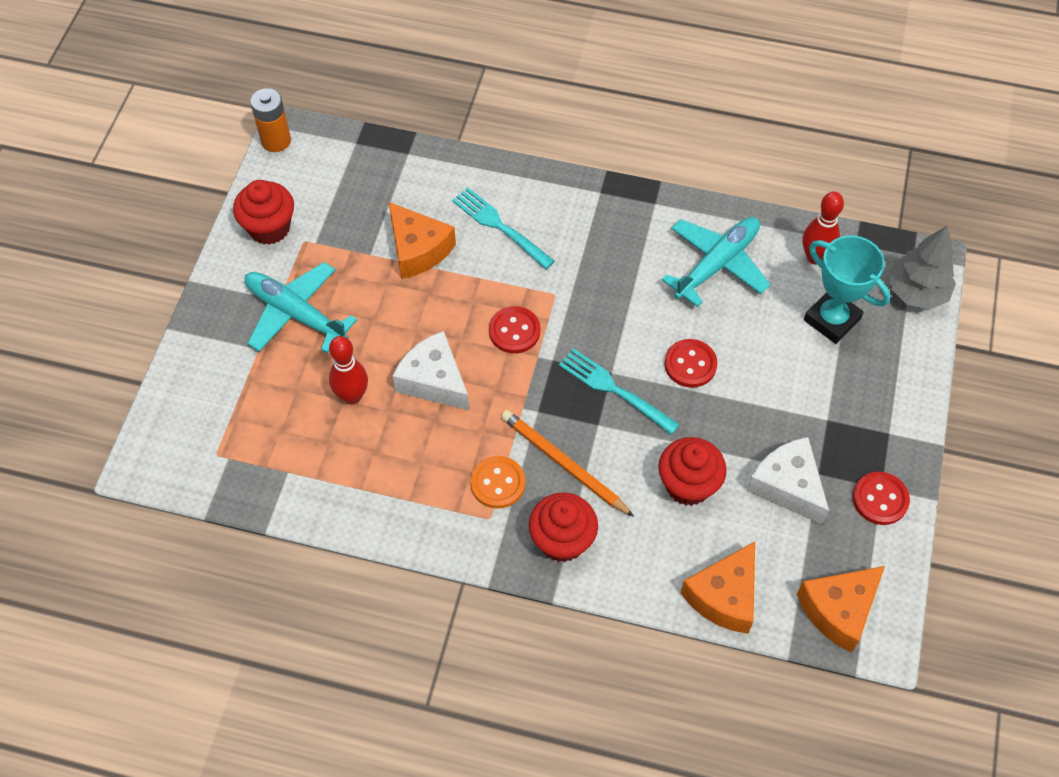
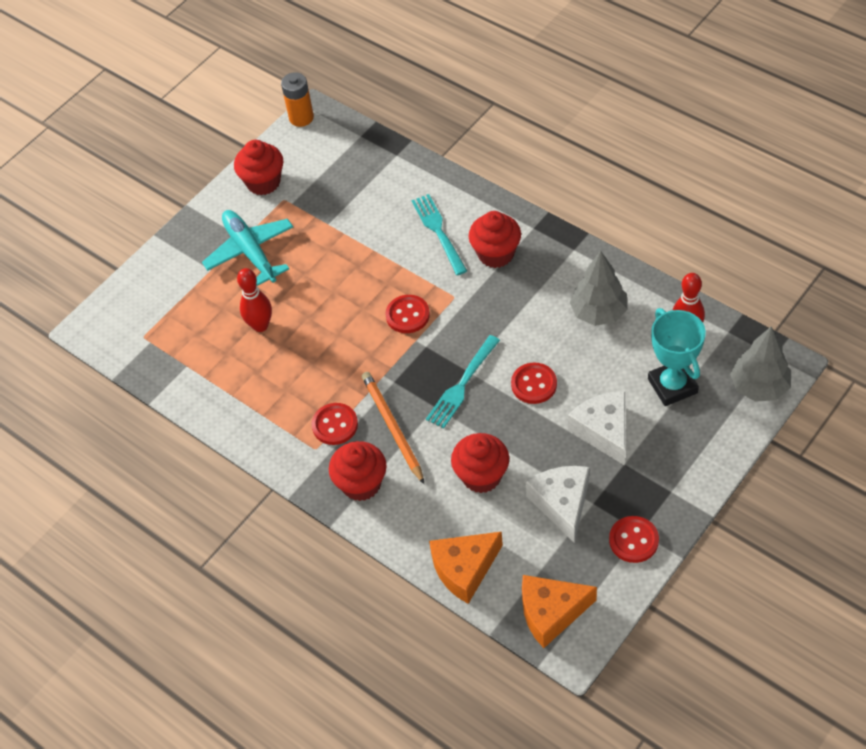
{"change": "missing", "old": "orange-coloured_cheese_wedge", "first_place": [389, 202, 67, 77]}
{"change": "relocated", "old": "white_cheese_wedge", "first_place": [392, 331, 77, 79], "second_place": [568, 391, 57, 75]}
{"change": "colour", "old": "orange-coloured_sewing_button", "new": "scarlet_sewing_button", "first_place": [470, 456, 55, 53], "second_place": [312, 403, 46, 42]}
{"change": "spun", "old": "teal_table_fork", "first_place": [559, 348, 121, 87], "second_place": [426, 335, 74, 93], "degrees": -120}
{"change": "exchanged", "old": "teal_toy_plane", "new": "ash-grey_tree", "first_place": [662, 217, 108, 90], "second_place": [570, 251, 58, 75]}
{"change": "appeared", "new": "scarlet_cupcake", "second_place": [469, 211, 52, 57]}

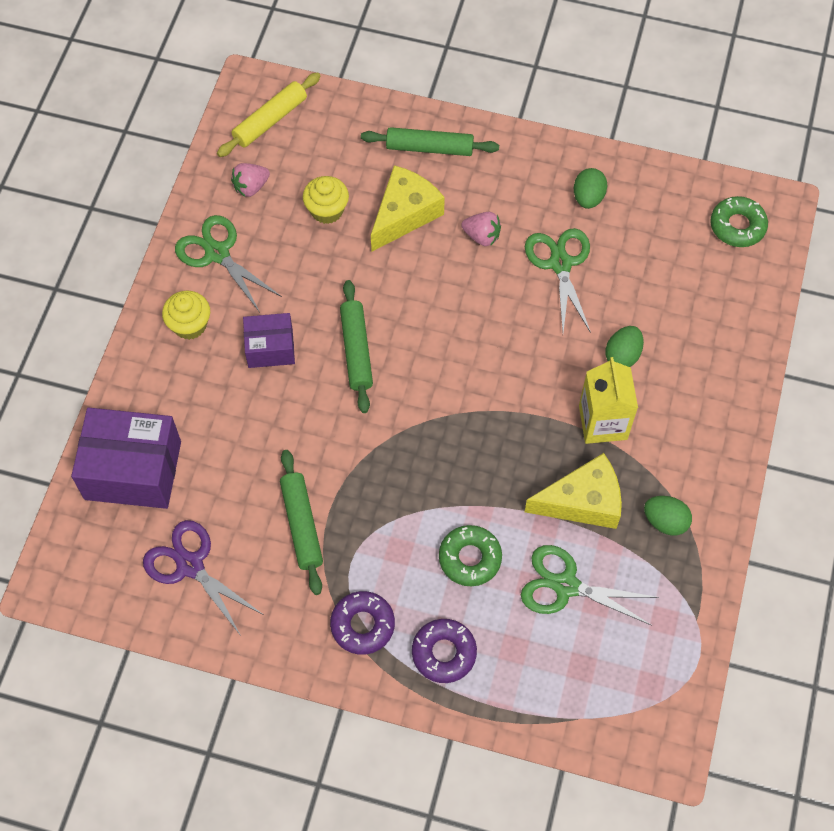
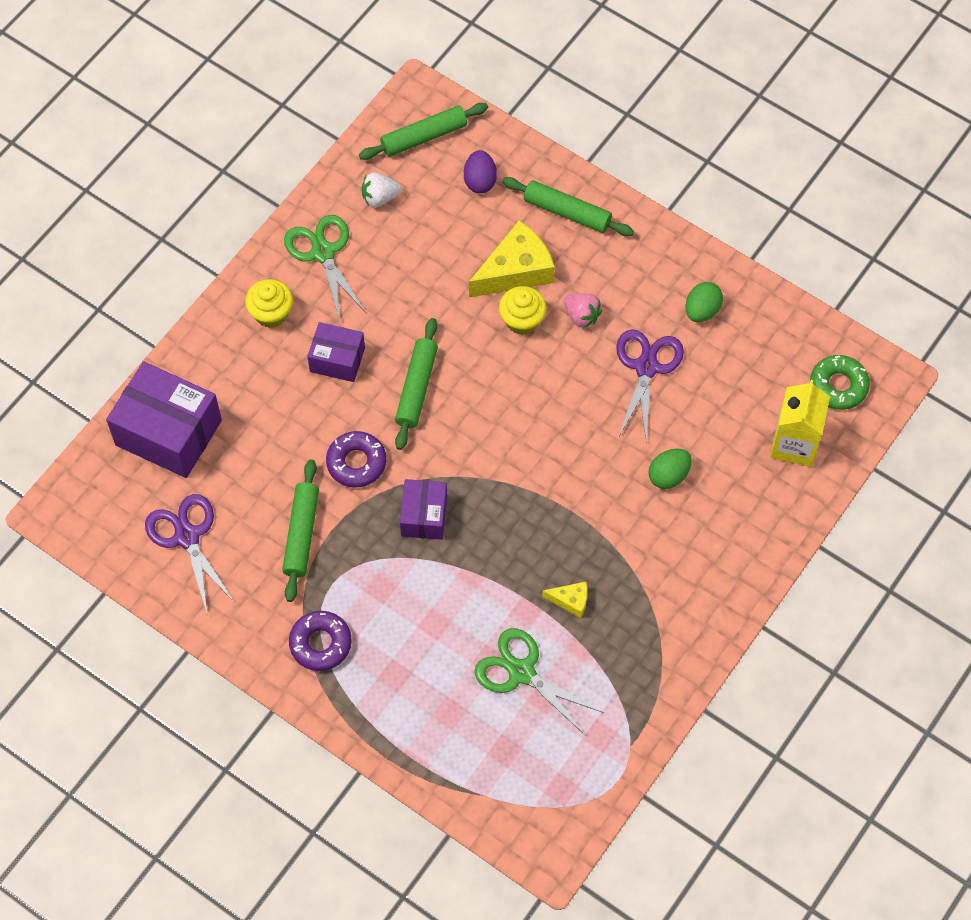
{"change": "colour", "old": "golden_dough_roller", "new": "green_dough_roller", "first_place": [217, 72, 104, 85], "second_place": [359, 103, 129, 57]}
{"change": "colour", "old": "rosy_toy_strawberry", "new": "white_toy_strawberry", "first_place": [231, 163, 39, 34], "second_place": [362, 173, 39, 34]}
{"change": "relocated", "old": "golden_cupcake", "first_place": [303, 176, 46, 48], "second_place": [499, 286, 48, 49]}
{"change": "relocated", "old": "violet_glazed_donut", "first_place": [412, 619, 65, 64], "second_place": [326, 431, 60, 57]}
{"change": "missing", "old": "green_glazed_donut", "first_place": [439, 525, 63, 61]}
{"change": "colour", "old": "green_pair_of_scissors", "new": "violet_pair_of_scissors", "first_place": [525, 228, 66, 105], "second_place": [616, 329, 68, 114]}
{"change": "size", "old": "golden_cheese_wedge", "first_place": [525, 453, 97, 76], "second_place": [542, 582, 45, 36], "factor": 0.48}
{"change": "relocated", "old": "golden_carton", "first_place": [579, 357, 59, 87], "second_place": [770, 380, 60, 87]}
{"change": "missing", "old": "green_egg_shape", "first_place": [644, 496, 48, 40]}
{"change": "appeared", "new": "violet_box", "second_place": [400, 479, 47, 61]}
{"change": "appeared", "new": "violet_egg_shape", "second_place": [464, 150, 33, 43]}

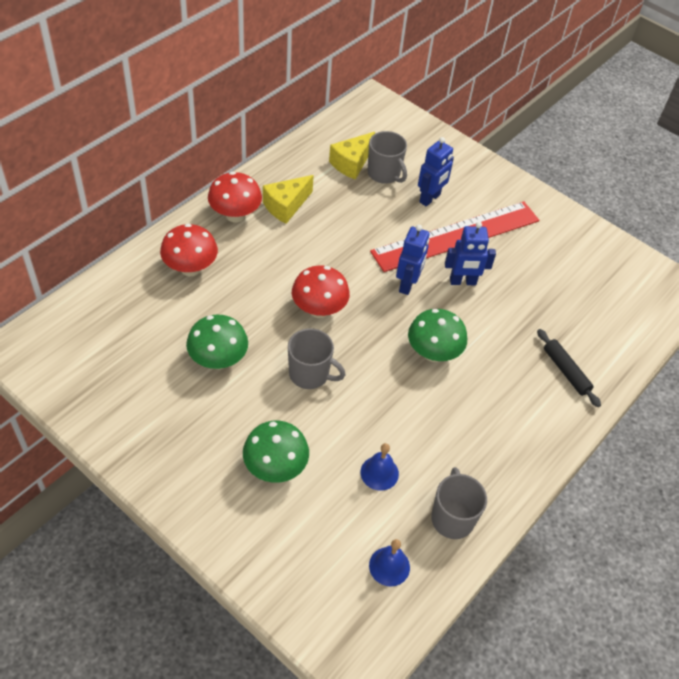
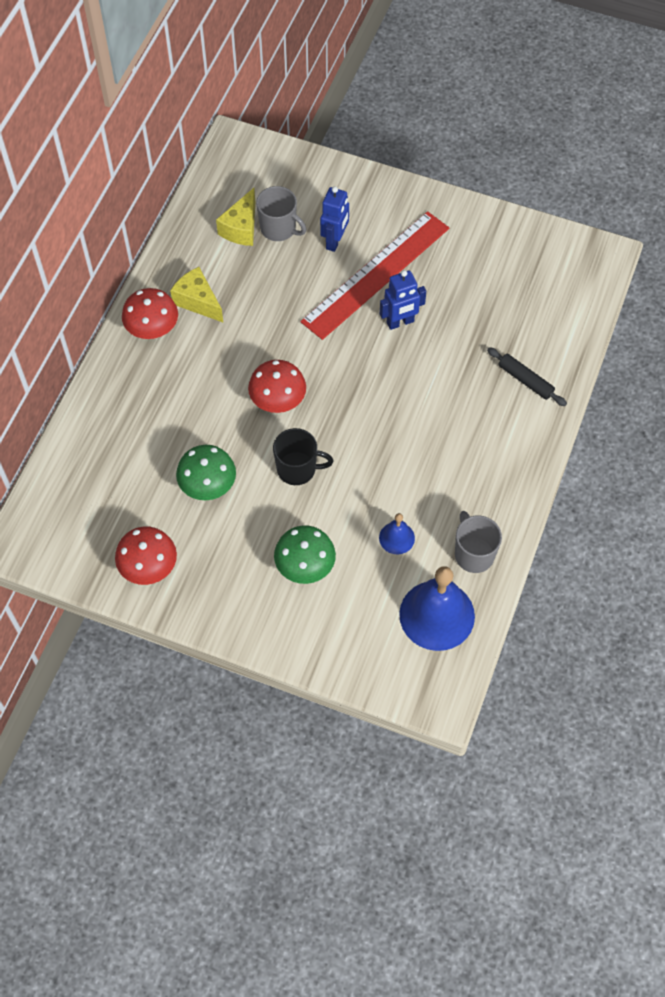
{"change": "relocated", "old": "scarlet_mushroom", "first_place": [160, 224, 58, 52], "second_place": [115, 526, 62, 59]}
{"change": "spun", "old": "golden_cheese_wedge", "first_place": [263, 175, 51, 49], "second_place": [170, 267, 53, 55], "degrees": 105}
{"change": "colour", "old": "ash-grey_mug", "new": "jet-black_mug", "first_place": [288, 328, 58, 61], "second_place": [273, 428, 61, 57]}
{"change": "size", "old": "royal_blue_school_bell", "first_place": [369, 539, 41, 47], "second_place": [399, 566, 76, 85], "factor": 2.05}
{"change": "missing", "old": "royal_blue_robot", "first_place": [396, 225, 34, 70]}
{"change": "missing", "old": "green_mushroom", "first_place": [408, 309, 59, 53]}

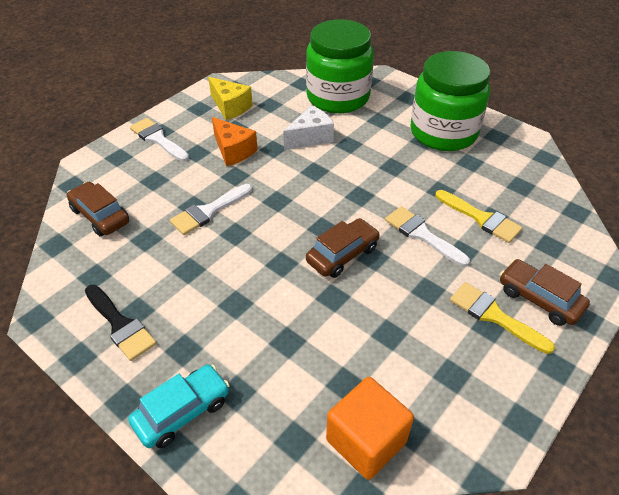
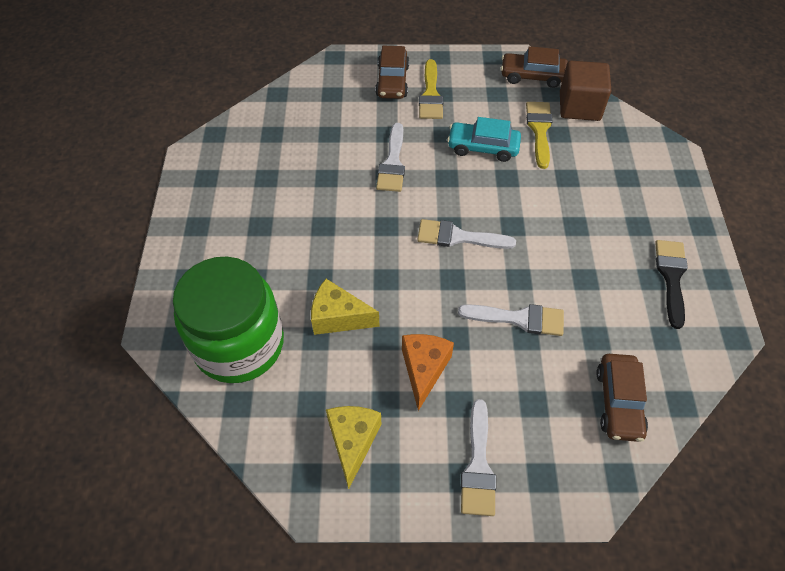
{"change": "relocated", "old": "teal_automobile", "first_place": [128, 364, 102, 84], "second_place": [447, 117, 74, 45]}
{"change": "colour", "old": "white_cheese_wedge", "new": "golden_cheese_wedge", "first_place": [283, 105, 51, 45], "second_place": [311, 279, 69, 56]}
{"change": "relocated", "old": "dark_brown_automobile", "first_place": [306, 218, 74, 60], "second_place": [501, 46, 67, 42]}
{"change": "colour", "old": "orange-coloured_cube", "new": "dark_brown_cube", "first_place": [326, 377, 88, 103], "second_place": [560, 61, 51, 60]}
{"change": "missing", "old": "green_jar", "first_place": [411, 51, 79, 100]}
{"change": "relocated", "old": "golden_paint_brush", "first_place": [435, 190, 88, 53], "second_place": [526, 102, 27, 67]}
{"change": "appeared", "new": "white_paint_brush", "second_place": [417, 219, 99, 30]}

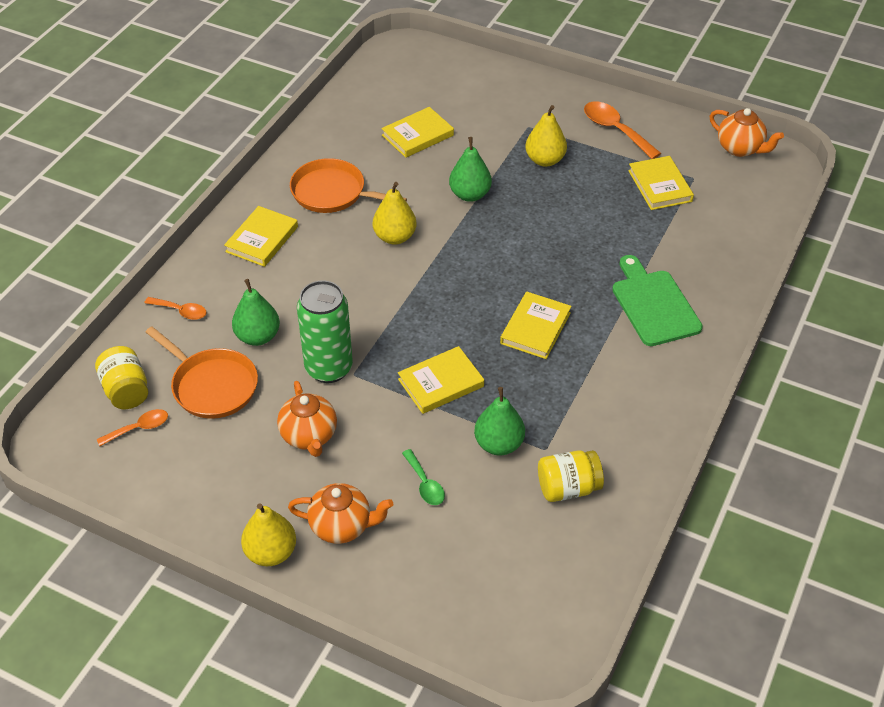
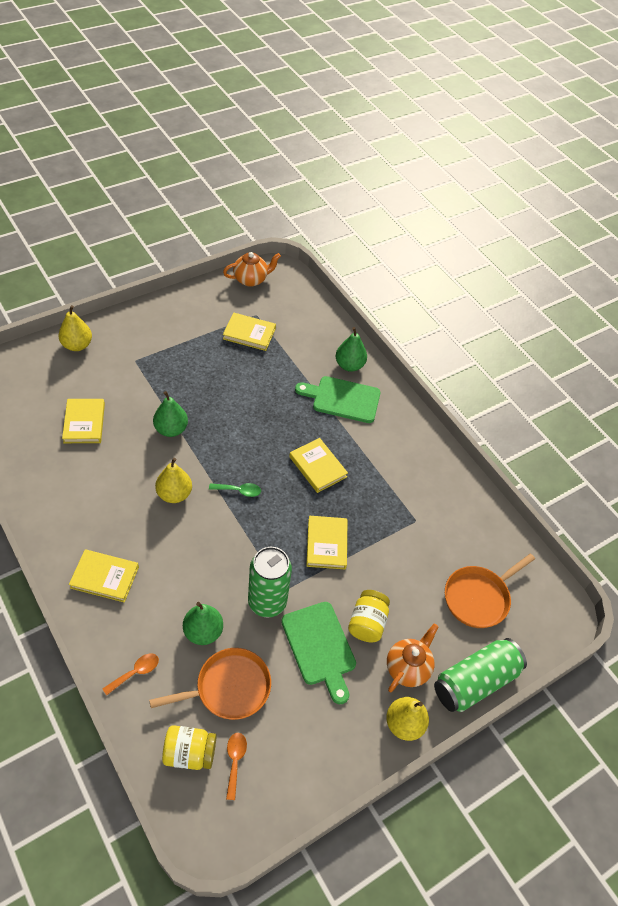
{"change": "spun", "old": "golden_hardcover", "first_place": [224, 206, 74, 61], "second_place": [69, 549, 70, 53], "degrees": -45}
{"change": "exchanged", "old": "orange-coloured_tea_pot", "new": "green_bread_board", "first_place": [277, 381, 60, 76], "second_place": [281, 602, 75, 103]}
{"change": "relocated", "old": "orange-coloured_skillet", "first_place": [290, 158, 117, 55], "second_place": [445, 554, 90, 74]}
{"change": "relocated", "old": "green_spoon", "first_place": [402, 449, 43, 56], "second_place": [209, 483, 52, 14]}
{"change": "relocated", "old": "green_pear_fruit", "first_place": [474, 387, 51, 68], "second_place": [336, 327, 31, 45]}
{"change": "relocated", "old": "golden_pear_fruit", "first_place": [525, 105, 42, 62], "second_place": [59, 305, 33, 46]}
{"change": "relocated", "old": "golden_jar", "first_place": [538, 450, 66, 52], "second_place": [348, 590, 42, 52]}
{"change": "missing", "old": "orange-coloured_spoon", "first_place": [584, 101, 77, 58]}
{"change": "appeared", "new": "green_tin", "second_place": [434, 638, 93, 74]}

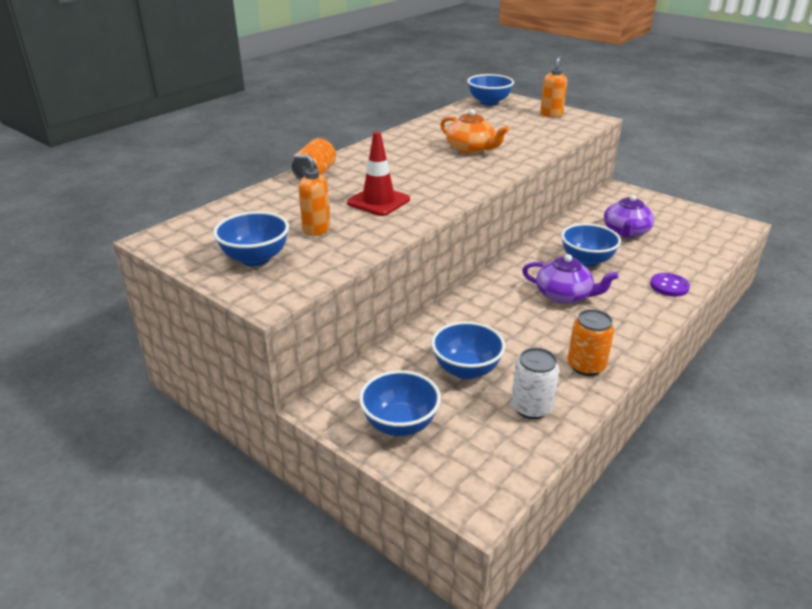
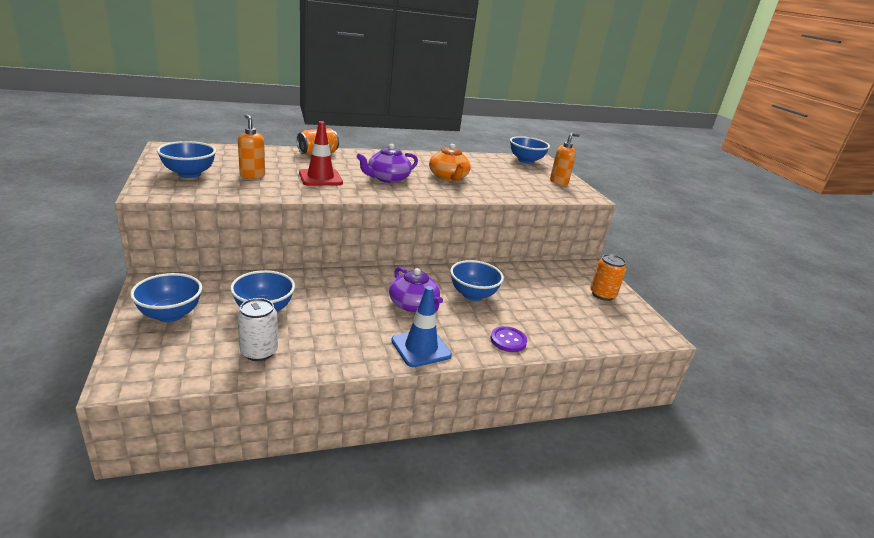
{"change": "relocated", "old": "orange-coloured_tin", "first_place": [568, 309, 46, 67], "second_place": [590, 254, 36, 47]}
{"change": "relocated", "old": "violet_tea_pot", "first_place": [604, 195, 50, 43], "second_place": [356, 144, 62, 39]}
{"change": "appeared", "new": "royal_blue_traffic_cone", "second_place": [391, 286, 61, 81]}

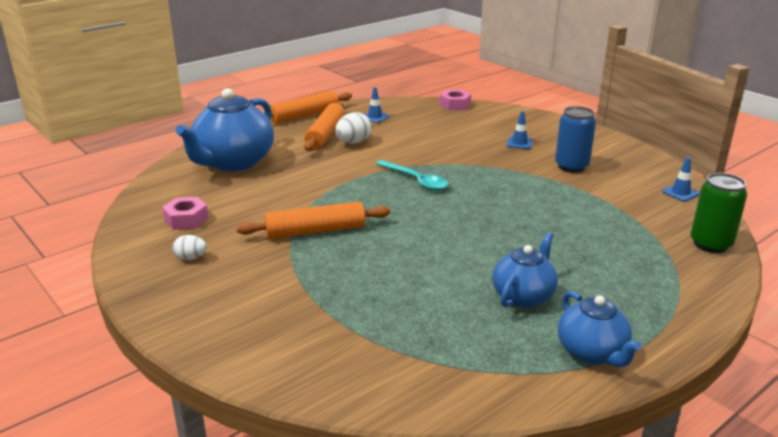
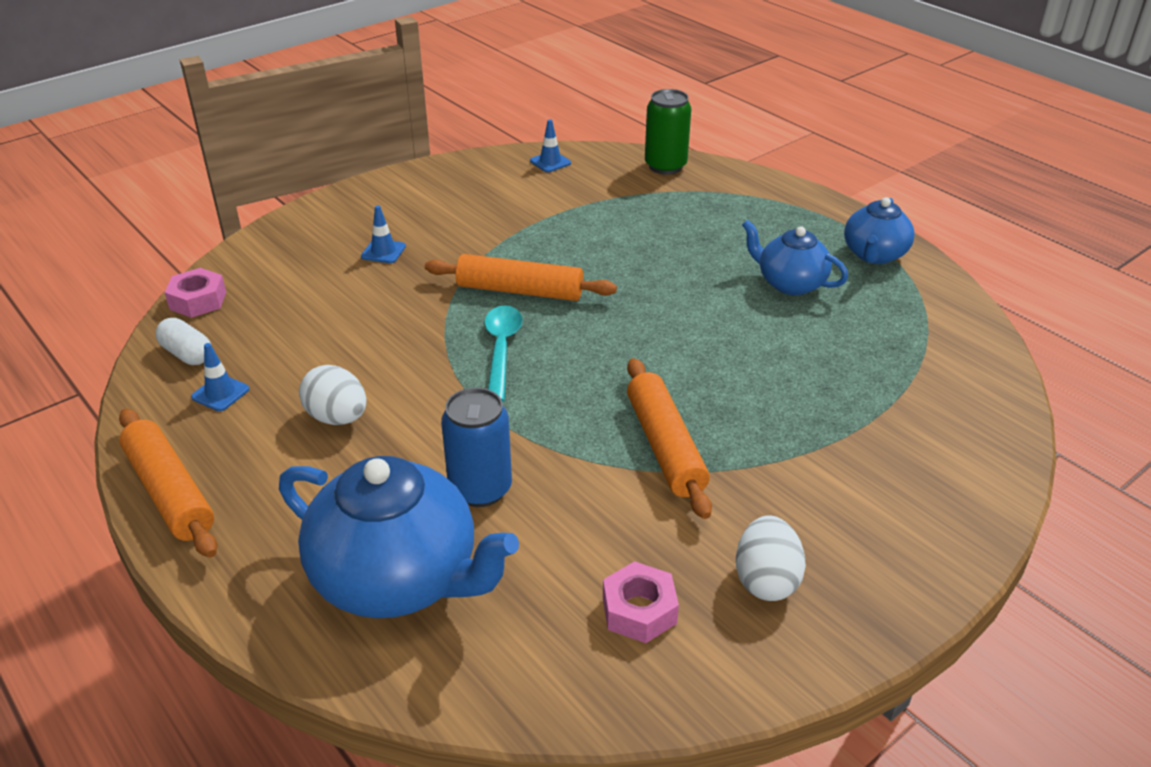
{"change": "size", "old": "white_egg_shape", "first_place": [173, 235, 34, 25], "second_place": [736, 515, 70, 86], "factor": 1.62}
{"change": "relocated", "old": "orange-coloured_dough_roller", "first_place": [304, 102, 40, 49], "second_place": [425, 254, 192, 47]}
{"change": "spun", "old": "teal_spoon", "first_place": [376, 160, 72, 31], "second_place": [485, 305, 38, 97], "degrees": -45}
{"change": "relocated", "old": "royal_blue_tin", "first_place": [555, 106, 41, 67], "second_place": [441, 388, 71, 119]}
{"change": "spun", "old": "royal_blue_tea_pot", "first_place": [558, 291, 84, 76], "second_place": [844, 197, 71, 67], "degrees": 135}
{"change": "appeared", "new": "white_capsule", "second_place": [155, 318, 56, 47]}

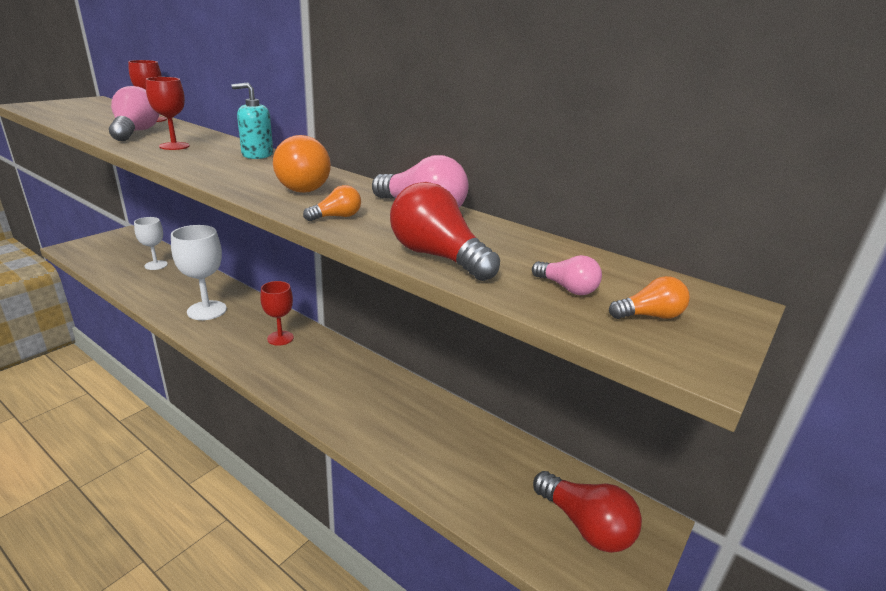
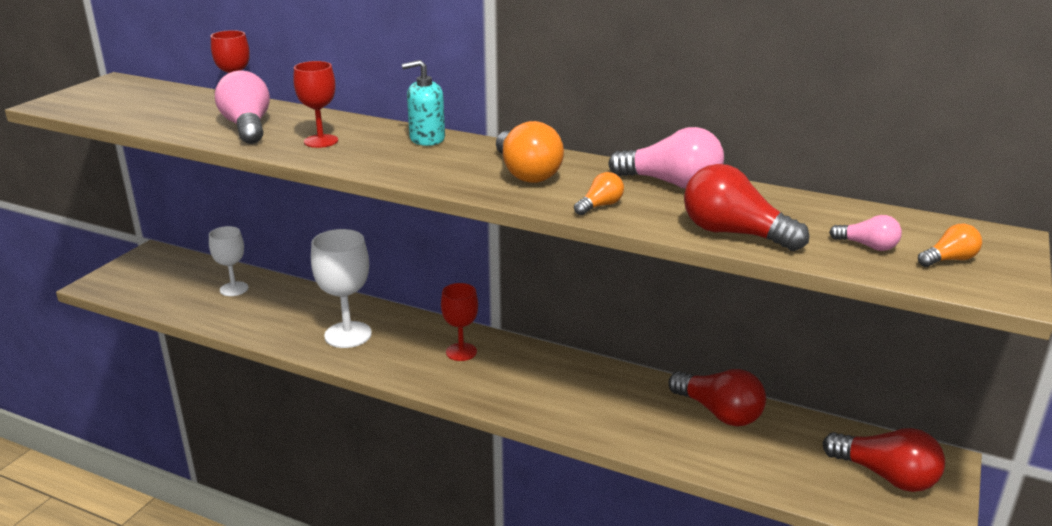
{"change": "appeared", "new": "scarlet_light_bulb", "second_place": [669, 369, 97, 57]}

